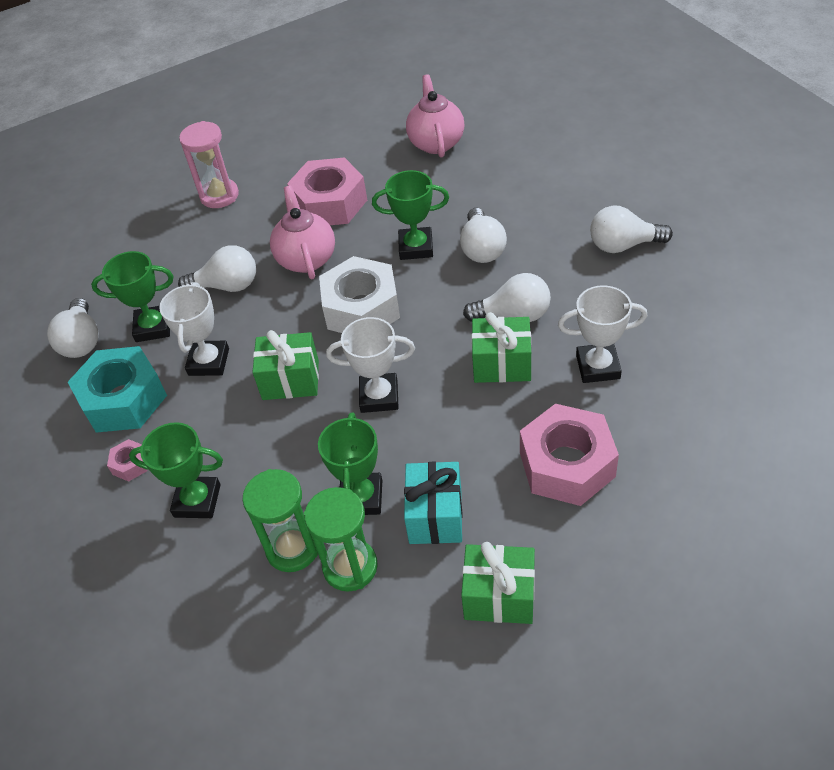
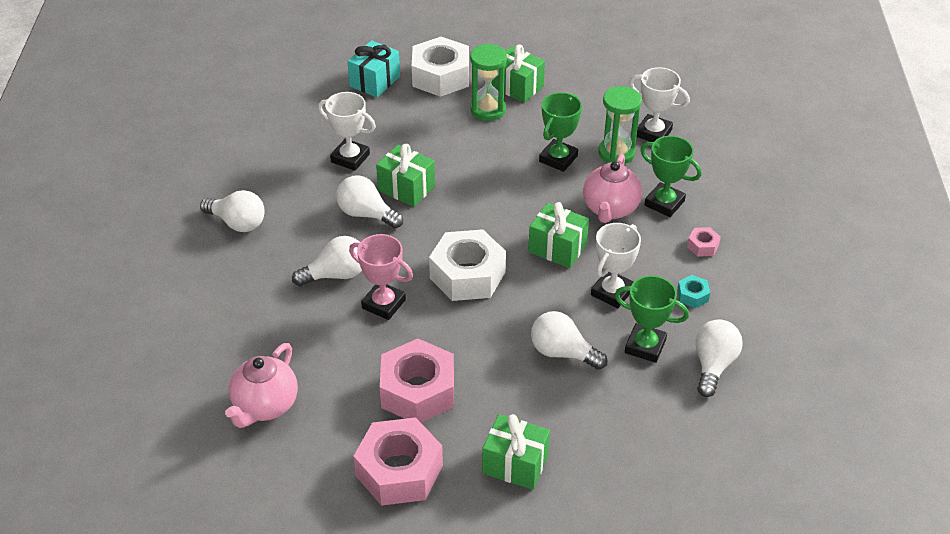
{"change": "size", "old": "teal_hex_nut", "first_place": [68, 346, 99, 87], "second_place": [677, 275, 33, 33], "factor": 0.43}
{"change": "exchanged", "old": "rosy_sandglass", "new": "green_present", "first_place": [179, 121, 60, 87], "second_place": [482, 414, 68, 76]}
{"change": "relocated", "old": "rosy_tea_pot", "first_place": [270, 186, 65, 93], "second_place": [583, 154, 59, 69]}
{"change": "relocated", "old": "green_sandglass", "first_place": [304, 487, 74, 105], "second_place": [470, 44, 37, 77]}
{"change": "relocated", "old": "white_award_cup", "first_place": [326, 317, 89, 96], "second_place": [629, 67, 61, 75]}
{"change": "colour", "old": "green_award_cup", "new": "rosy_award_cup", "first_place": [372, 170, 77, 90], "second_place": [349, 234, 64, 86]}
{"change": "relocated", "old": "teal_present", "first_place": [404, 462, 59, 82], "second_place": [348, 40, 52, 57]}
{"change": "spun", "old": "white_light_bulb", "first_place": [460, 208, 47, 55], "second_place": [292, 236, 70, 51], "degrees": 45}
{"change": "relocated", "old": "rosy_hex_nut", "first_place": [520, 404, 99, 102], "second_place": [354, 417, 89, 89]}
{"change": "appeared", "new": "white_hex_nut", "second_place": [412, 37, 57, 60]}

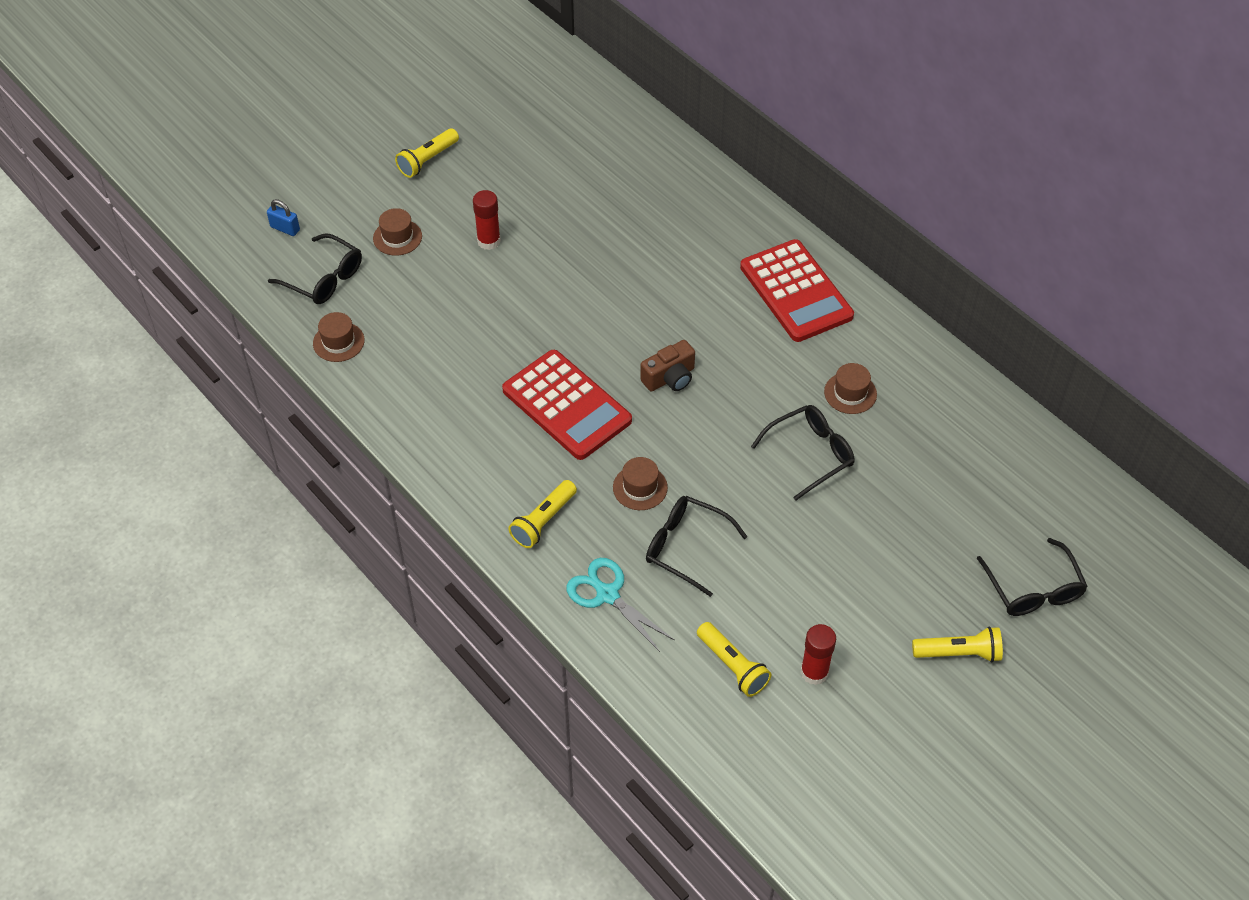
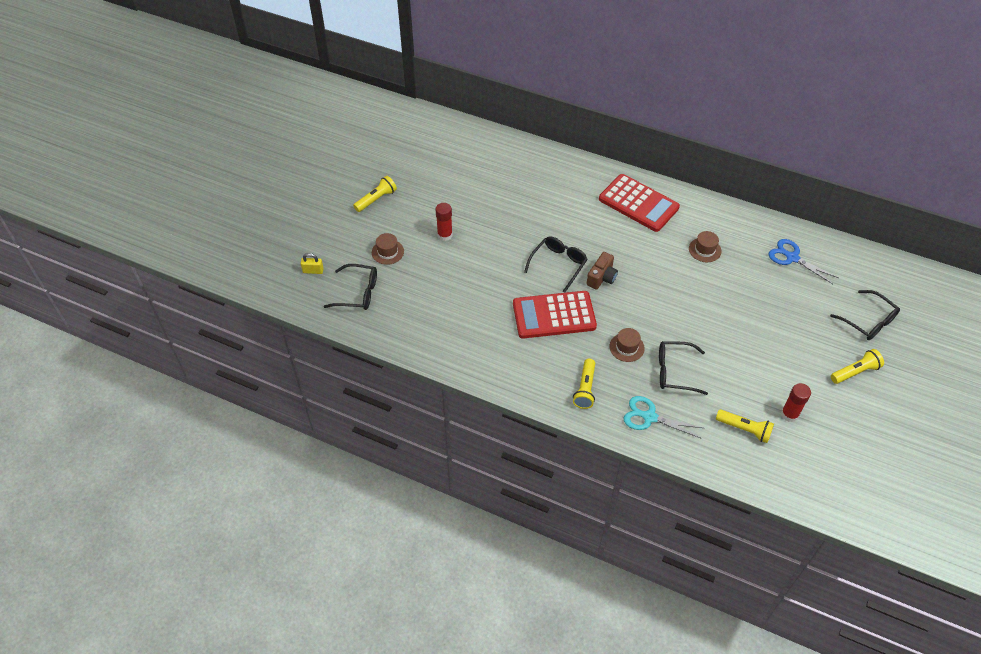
{"change": "colour", "old": "royal_blue_small_lock", "new": "golden_small_lock", "first_place": [267, 199, 33, 37], "second_place": [301, 253, 23, 21]}
{"change": "missing", "old": "dark_brown_top_hat", "first_place": [313, 312, 52, 50]}
{"change": "spun", "old": "golden_torch", "first_place": [395, 128, 64, 50], "second_place": [353, 176, 44, 36], "degrees": -150}
{"change": "spun", "old": "scarlet_calculator", "first_place": [502, 350, 130, 110], "second_place": [513, 291, 84, 48], "degrees": 150}
{"change": "relocated", "old": "jet-black_spectacles", "first_place": [751, 405, 104, 95], "second_place": [524, 236, 64, 57]}
{"change": "appeared", "new": "royal_blue_pair_of_scissors", "second_place": [768, 239, 70, 45]}

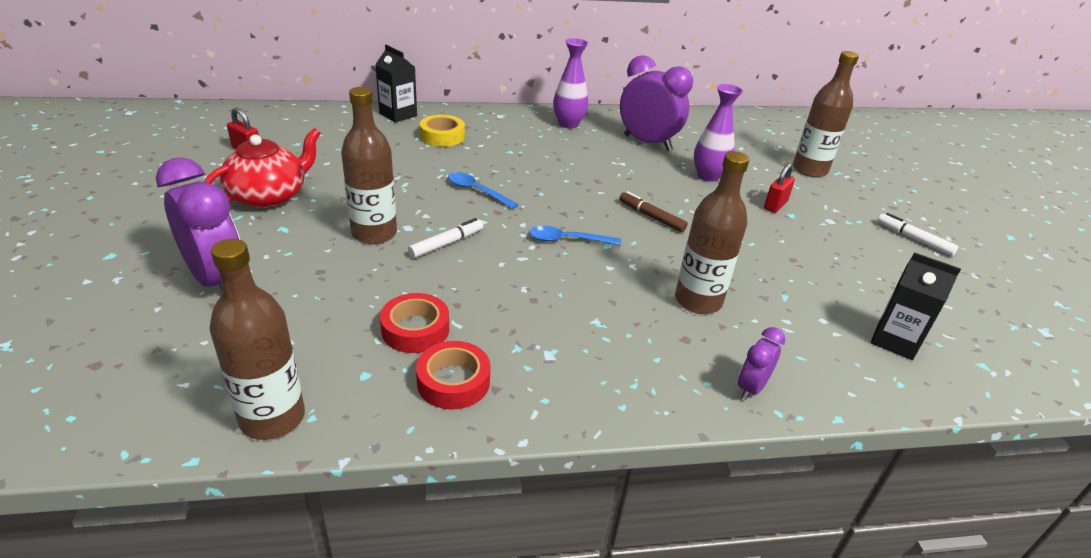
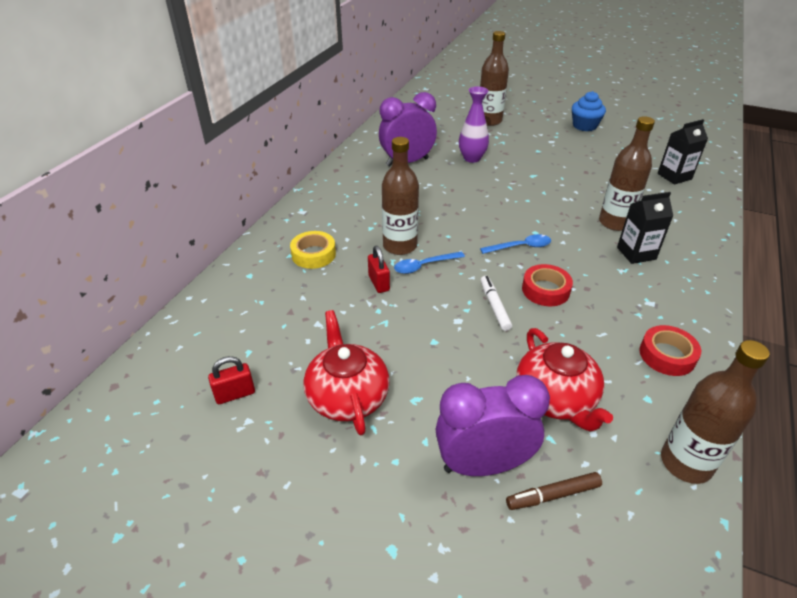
{"change": "relocated", "old": "dark_brown_drink_bottle", "first_place": [341, 87, 56, 157], "second_place": [382, 137, 37, 118]}
{"change": "relocated", "old": "jet-black_carton", "first_place": [375, 45, 42, 78], "second_place": [617, 192, 56, 72]}
{"change": "relocated", "old": "scarlet_roll_of_tape", "first_place": [380, 293, 69, 60], "second_place": [522, 264, 51, 42]}
{"change": "spun", "old": "royal_blue_spoon", "first_place": [529, 226, 92, 19], "second_place": [480, 234, 71, 20], "degrees": -135}
{"change": "missing", "old": "violet_flower_vase", "first_place": [553, 38, 35, 90]}
{"change": "relocated", "old": "dark_brown_marker", "first_place": [619, 191, 69, 41], "second_place": [506, 472, 96, 38]}
{"change": "missing", "old": "violet_alarm_clock", "first_place": [738, 327, 47, 73]}
{"change": "relocated", "old": "scarlet_small_lock", "first_place": [764, 163, 31, 50], "second_place": [368, 246, 22, 47]}
{"change": "exchanged", "old": "white_marker", "new": "royal_blue_cupcake", "first_place": [877, 213, 82, 43], "second_place": [572, 91, 34, 40]}
{"change": "appeared", "new": "scarlet_tea_pot", "second_place": [516, 328, 97, 104]}

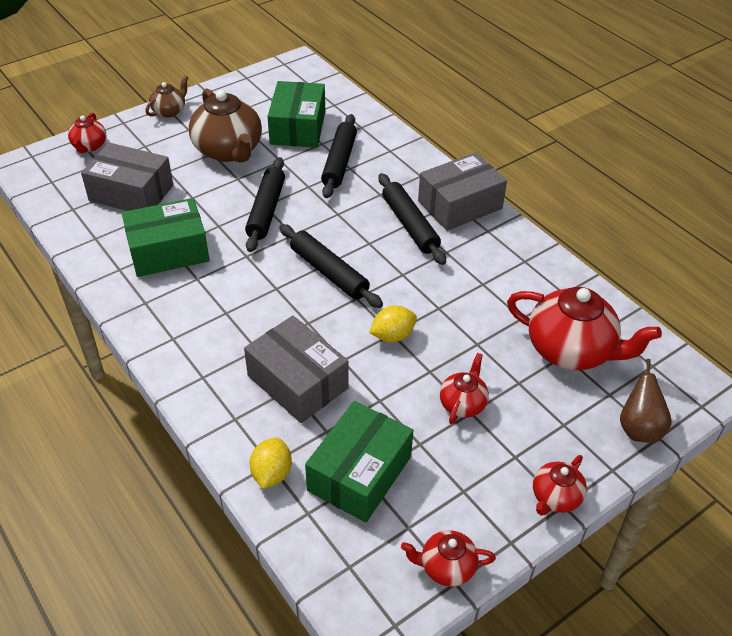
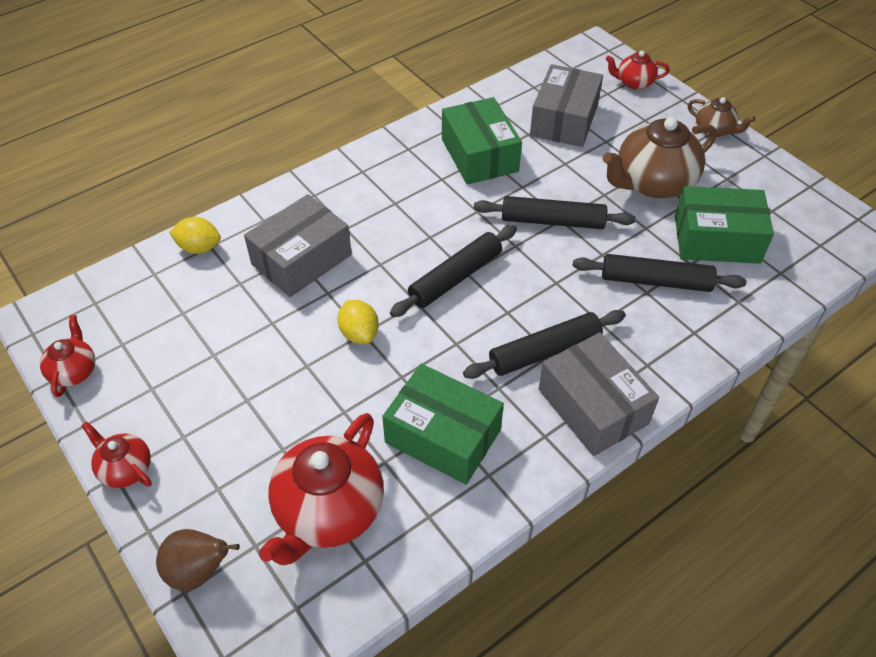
{"change": "relocated", "old": "green_box", "first_place": [305, 401, 109, 121], "second_place": [382, 364, 122, 120]}
{"change": "missing", "old": "scarlet_tea_pot", "first_place": [440, 353, 49, 71]}

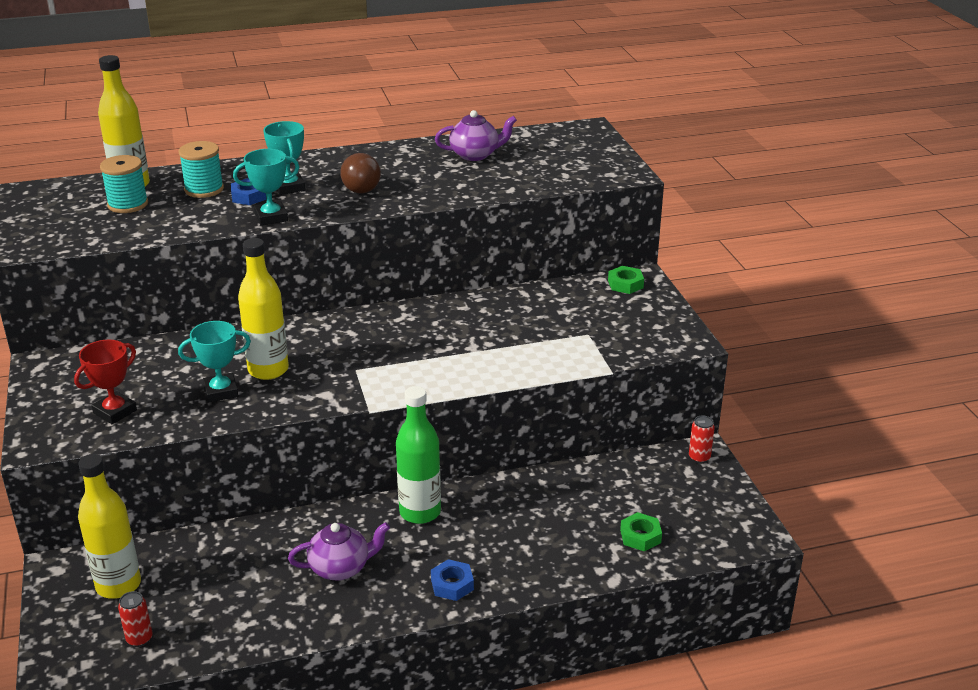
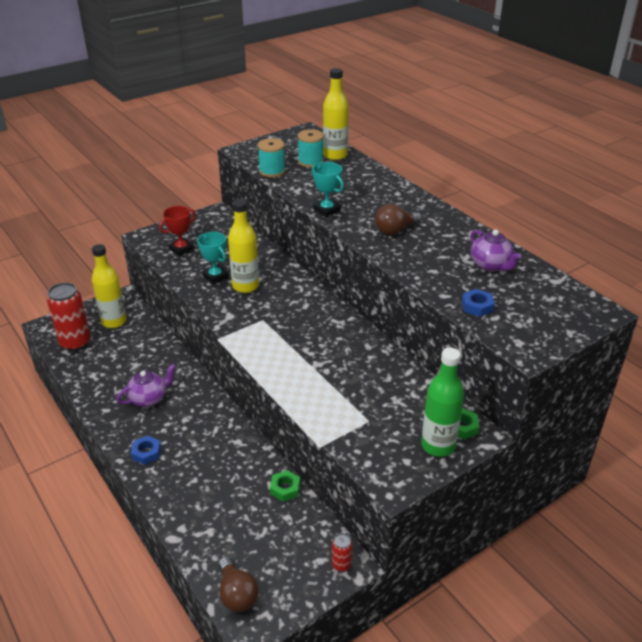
{"change": "spun", "old": "scarlet_award_cup", "first_place": [74, 340, 63, 84], "second_place": [159, 206, 37, 50], "degrees": -60}
{"change": "size", "old": "scarlet_tin", "first_place": [118, 591, 34, 56], "second_place": [47, 283, 44, 68], "factor": 2.17}
{"change": "relocated", "old": "teal_spool", "first_place": [178, 141, 46, 57], "second_place": [258, 138, 27, 39]}
{"change": "relocated", "old": "royal_blue_hex_nut", "first_place": [231, 178, 35, 27], "second_place": [462, 289, 33, 28]}
{"change": "missing", "old": "teal_award_cup", "first_place": [263, 121, 43, 74]}
{"change": "spun", "old": "violet_tea_pot", "first_place": [288, 522, 102, 59], "second_place": [116, 364, 60, 43], "degrees": -90}
{"change": "relocated", "old": "green_drink_bottle", "first_place": [396, 386, 45, 138], "second_place": [421, 348, 43, 109]}
{"change": "relocated", "old": "green_hex_nut", "first_place": [620, 512, 42, 40], "second_place": [270, 470, 30, 32]}
{"change": "appeared", "new": "dark_brown_light_bulb", "second_place": [218, 557, 41, 55]}

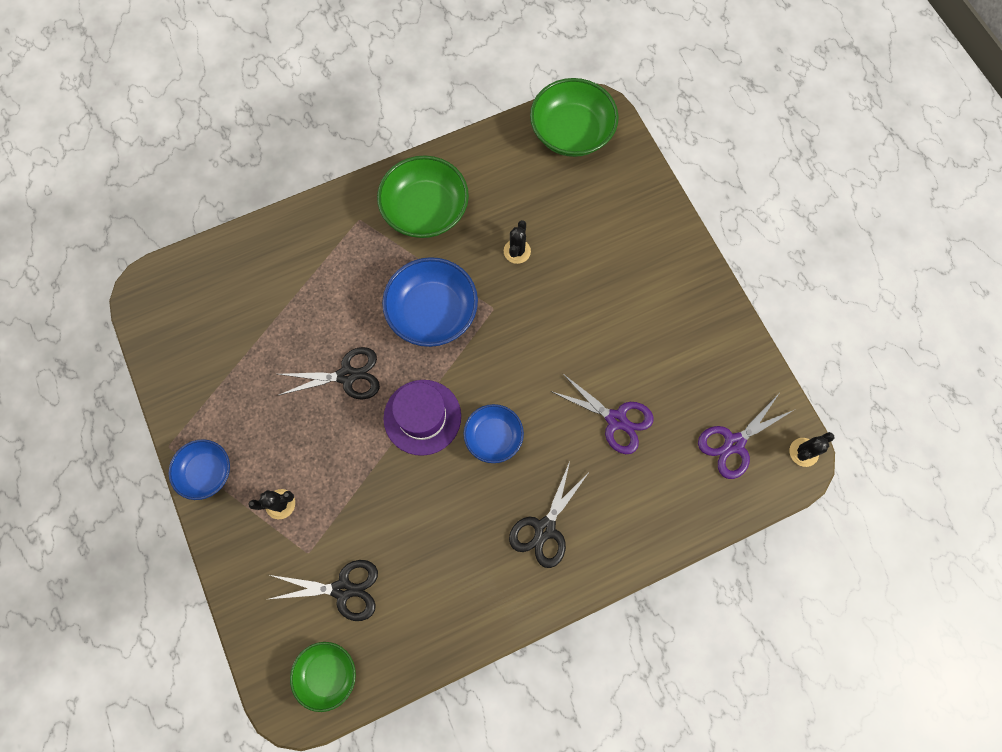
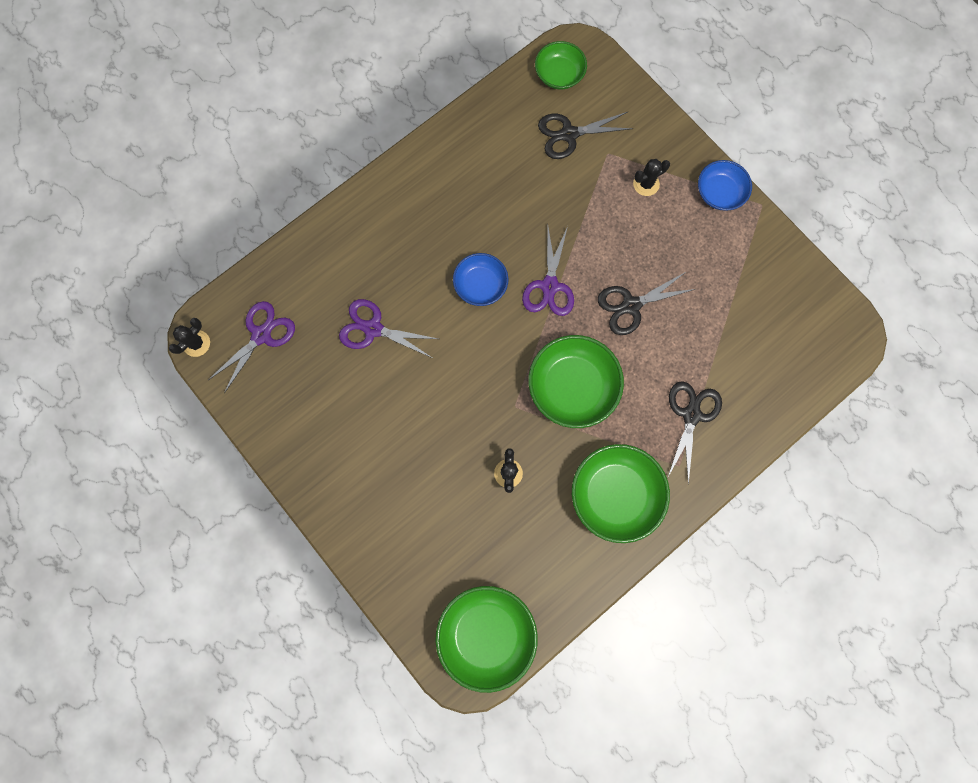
{"change": "colour", "old": "royal_blue_bowl", "new": "green_bowl", "first_place": [382, 257, 96, 90], "second_place": [528, 335, 96, 93]}
{"change": "exchanged", "old": "violet_top_hat", "new": "violet_pair_of_scissors", "first_place": [384, 380, 77, 76], "second_place": [522, 226, 52, 90]}
{"change": "relocated", "old": "jet-black_pair_of_scissors", "first_place": [509, 461, 81, 107], "second_place": [668, 381, 54, 103]}

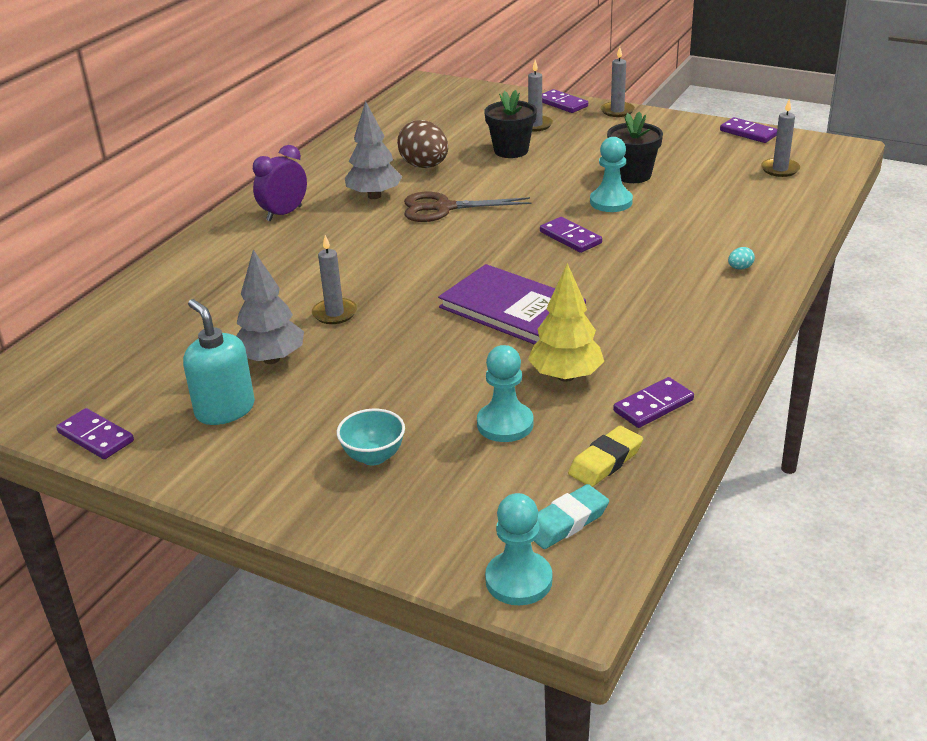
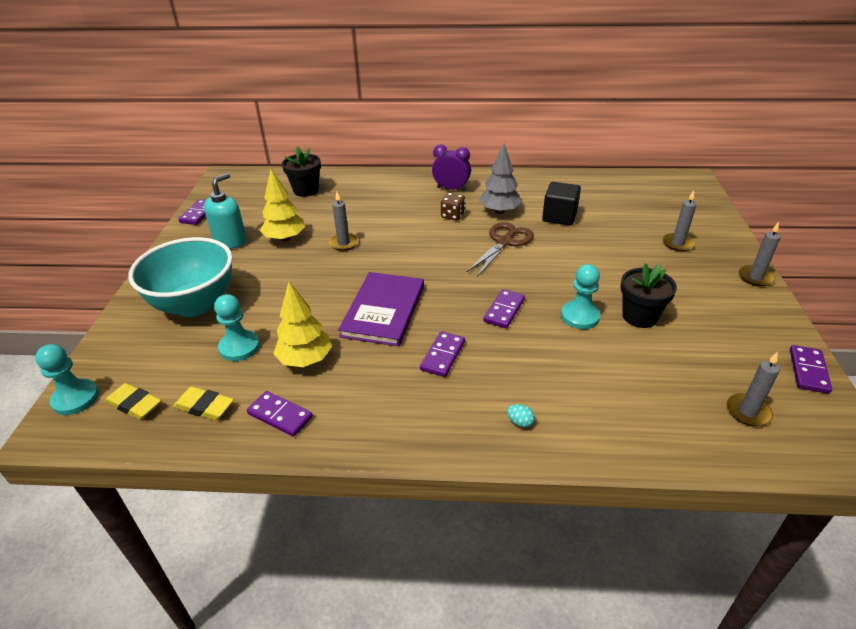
{"change": "colour", "old": "ash-grey_tree", "new": "golden_tree", "first_place": [236, 250, 68, 114], "second_place": [260, 169, 45, 73]}
{"change": "size", "old": "teal_bowl", "first_place": [337, 409, 68, 56], "second_place": [128, 237, 105, 80], "factor": 2.25}
{"change": "exchanged", "old": "dark_brown_egg_shape", "new": "jet-black_cube", "first_place": [397, 120, 51, 48], "second_place": [542, 182, 39, 44]}
{"change": "spun", "old": "dark_brown_pair_of_scissors", "first_place": [404, 192, 127, 30], "second_place": [467, 222, 67, 55], "degrees": 60}
{"change": "relocated", "old": "jet-black_potted_plant", "first_place": [484, 90, 53, 68], "second_place": [282, 147, 39, 50]}
{"change": "colour", "old": "teal_eraser", "new": "golden_eraser", "first_place": [534, 484, 75, 65], "second_place": [105, 383, 56, 37]}
{"change": "relocated", "old": "violet_domino_piece", "first_place": [542, 89, 46, 24], "second_place": [420, 331, 45, 46]}
{"change": "appeared", "new": "dark_brown_dice", "second_place": [441, 193, 24, 27]}

